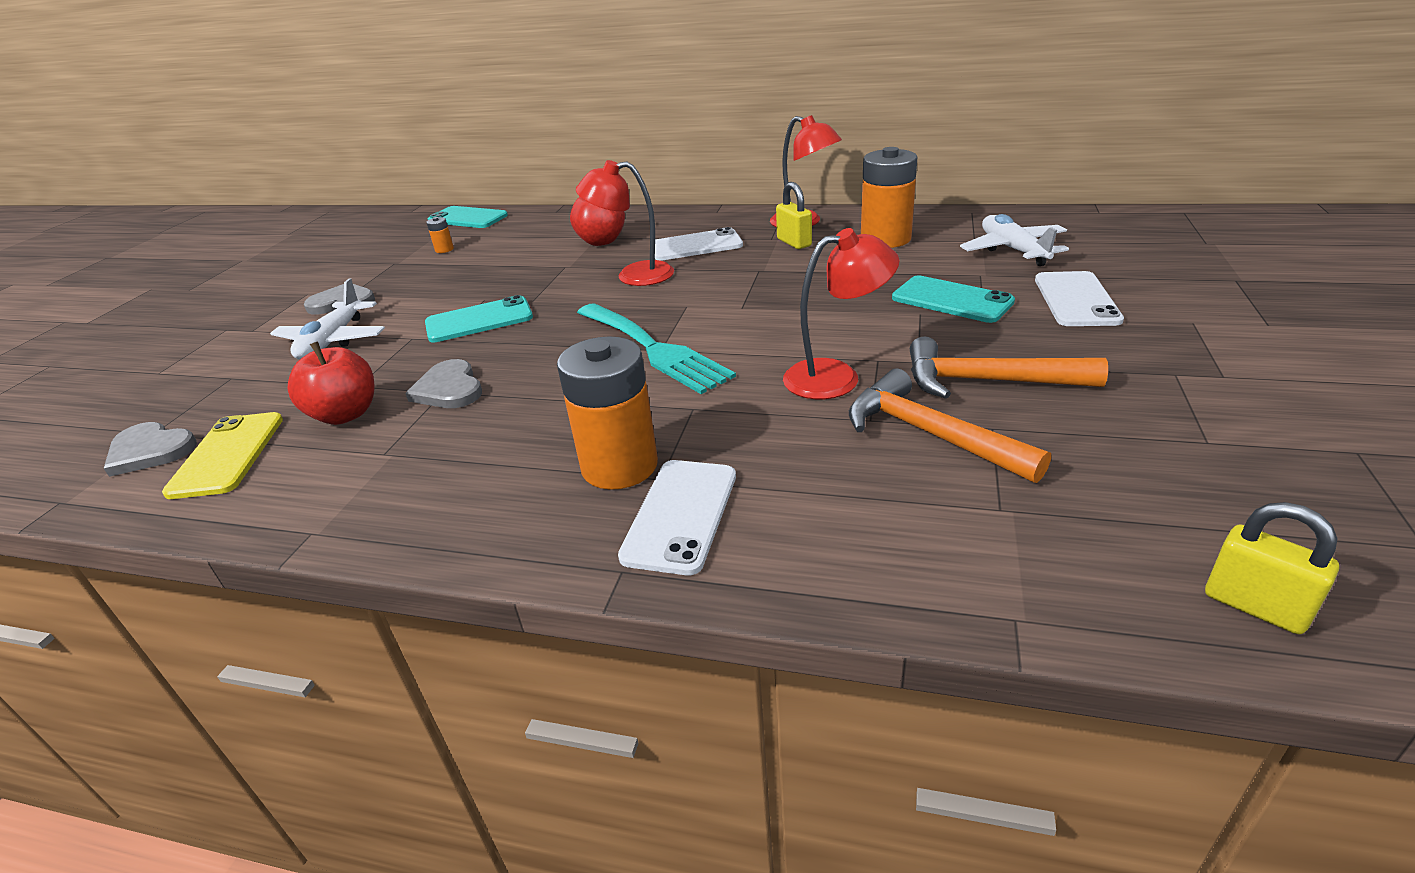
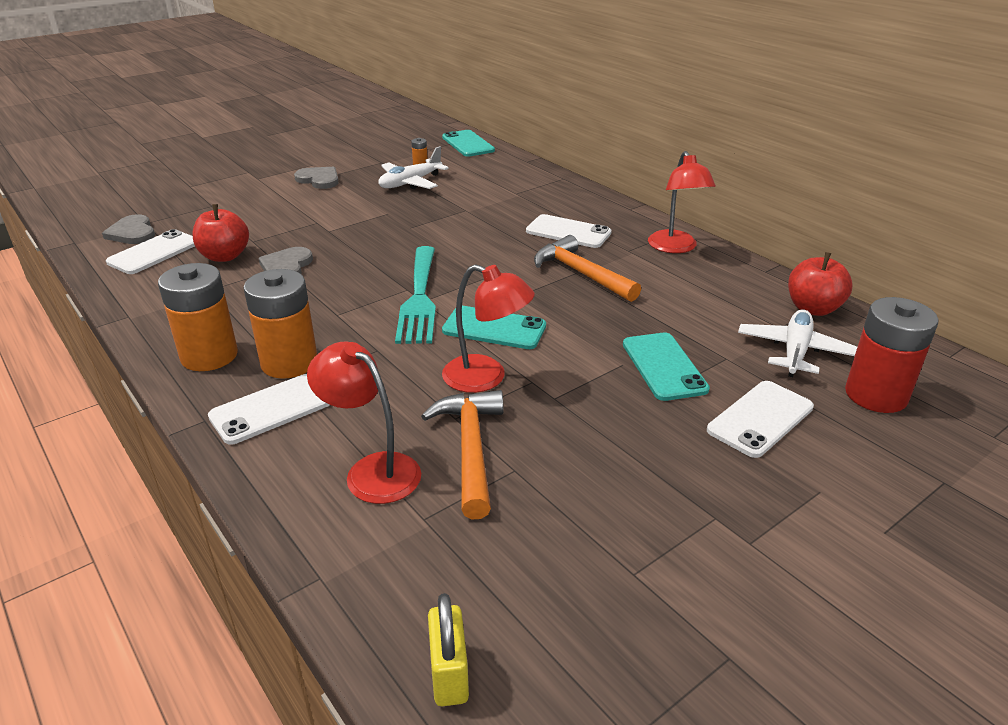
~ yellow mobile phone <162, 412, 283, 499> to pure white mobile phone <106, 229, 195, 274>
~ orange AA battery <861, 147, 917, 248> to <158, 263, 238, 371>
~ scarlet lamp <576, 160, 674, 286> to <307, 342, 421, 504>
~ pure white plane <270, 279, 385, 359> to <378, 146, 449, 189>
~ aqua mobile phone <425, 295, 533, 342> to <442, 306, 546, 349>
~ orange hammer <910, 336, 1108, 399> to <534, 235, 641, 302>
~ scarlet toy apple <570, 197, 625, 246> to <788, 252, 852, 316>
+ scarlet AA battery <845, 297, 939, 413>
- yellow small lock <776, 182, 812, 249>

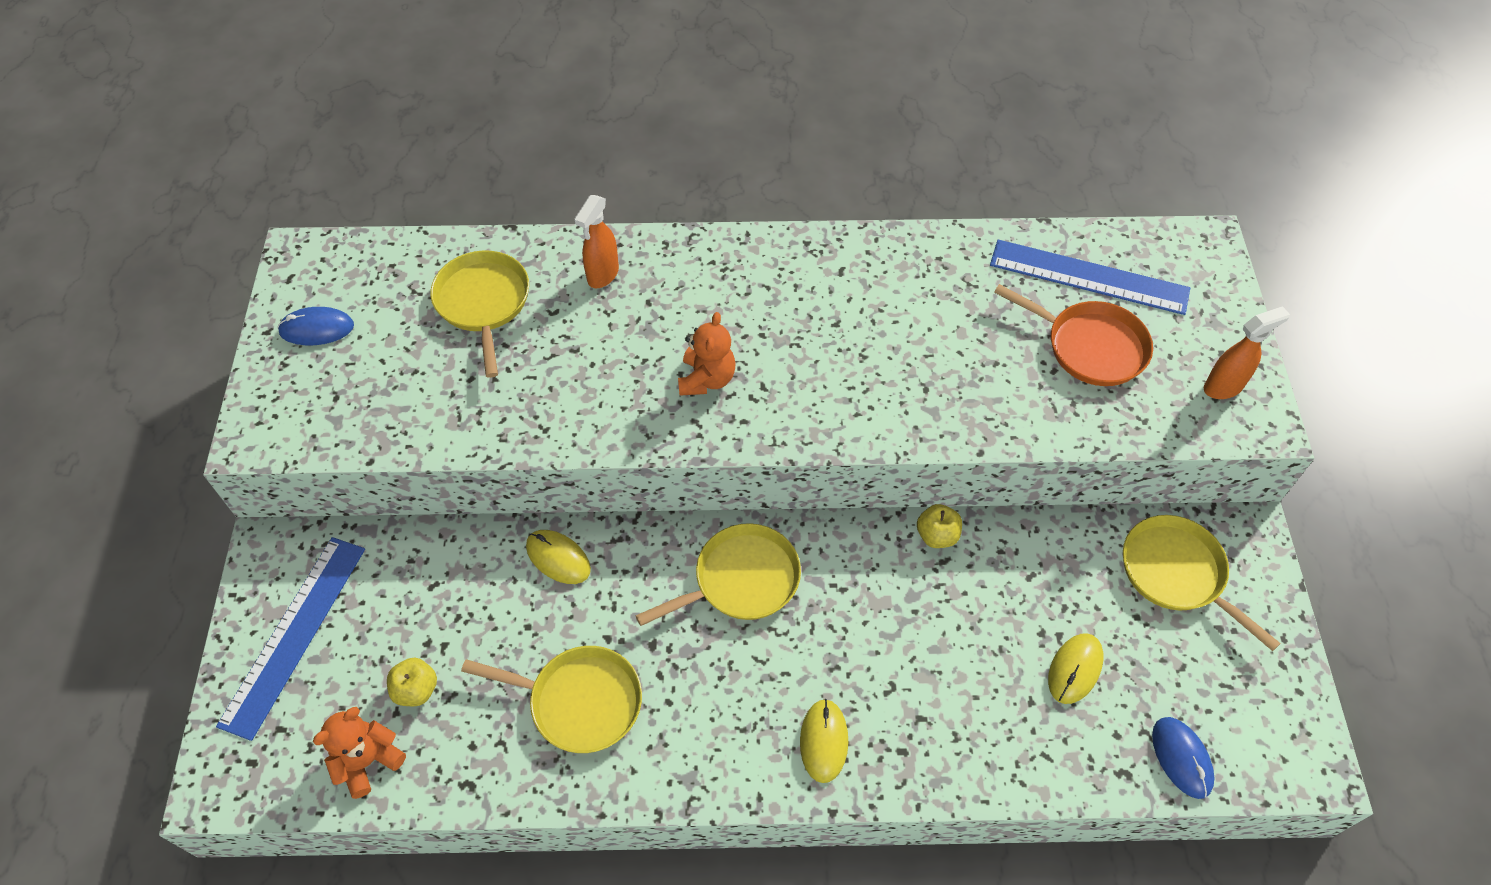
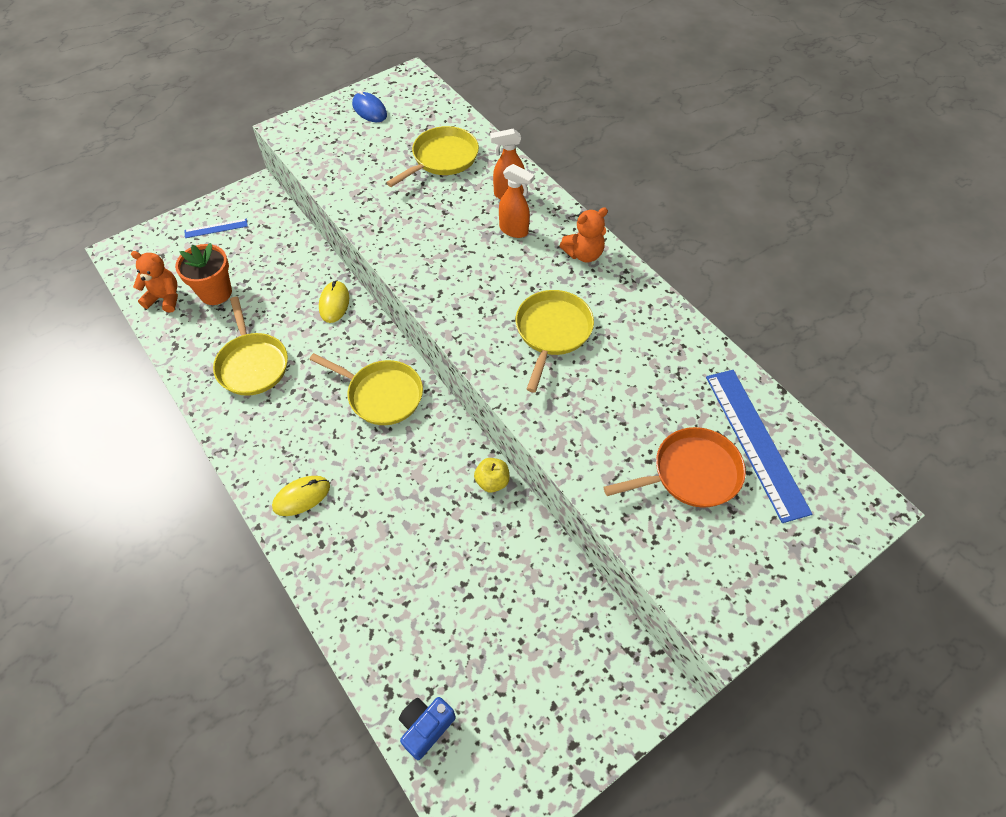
~ yellow toy apple <387, 658, 437, 706> to orange flower pot <175, 243, 232, 305>
~ cobalt ruler <216, 537, 365, 741> = <184, 219, 248, 238> x0.47
~ cobalt PC mouse <1152, 717, 1214, 799> to cobalt compact camera <399, 697, 456, 760>
~ orange spray cleaner <1204, 306, 1290, 399> to <499, 164, 535, 238>
~ yellow pan <1123, 515, 1281, 651> to <516, 290, 594, 392>
~ orange teddy bear <678, 312, 736, 396> to <560, 207, 608, 263>
~ orange pan <994, 284, 1153, 386> = <604, 427, 746, 508> 105 degrees counterclockwise
- yellow PC mouse <1048, 633, 1103, 704>

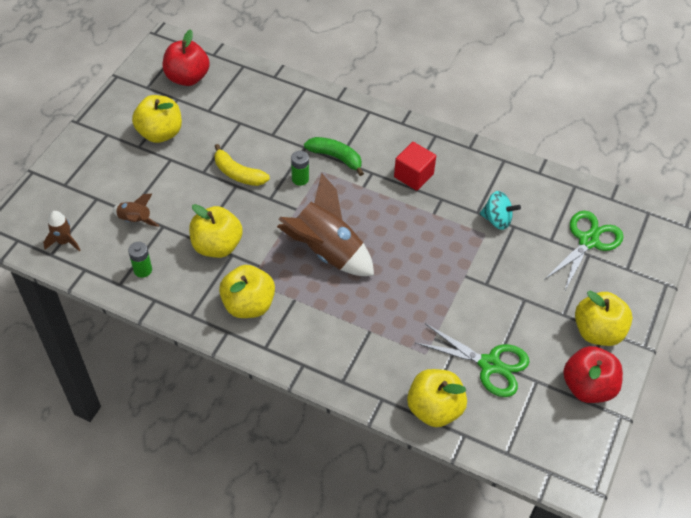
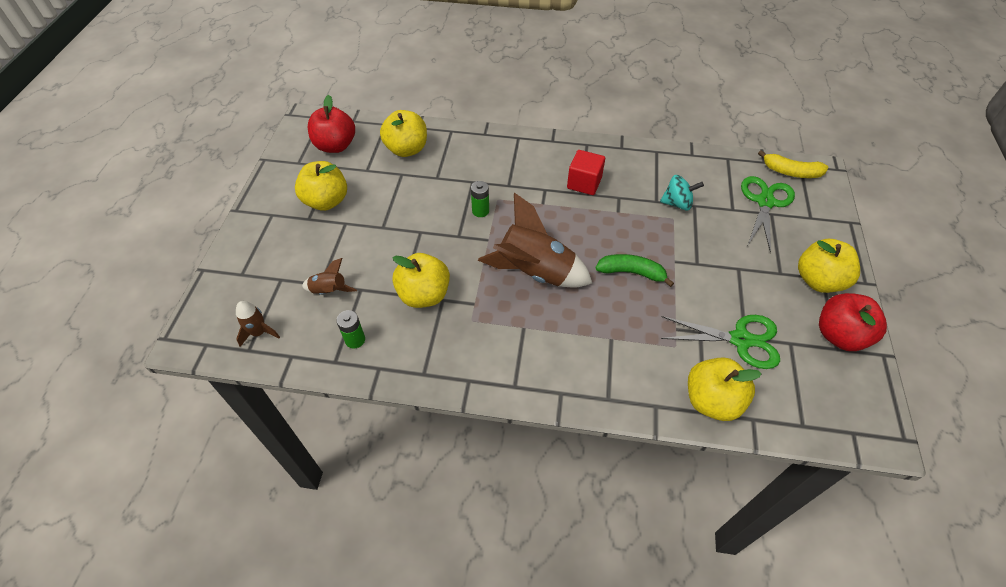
~ yellow toy apple <219, 265, 275, 318> to <380, 110, 427, 157>
~ green toy banana <304, 137, 364, 176> to <596, 254, 674, 287>
~ yellow toy banana <214, 144, 270, 186> to <758, 150, 828, 178>

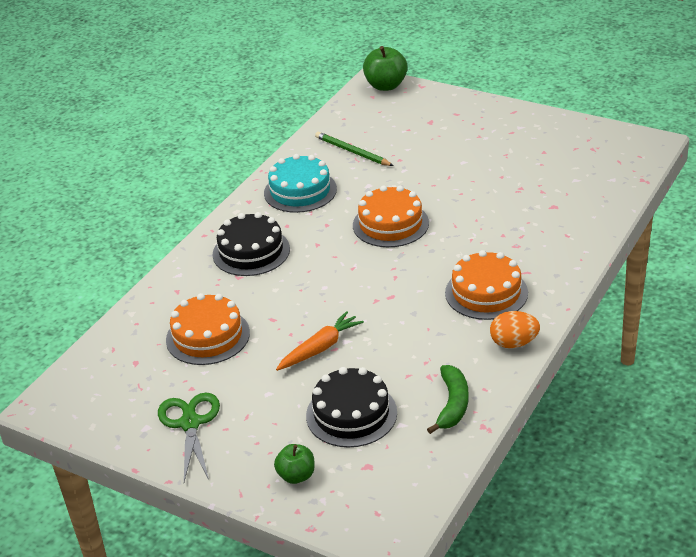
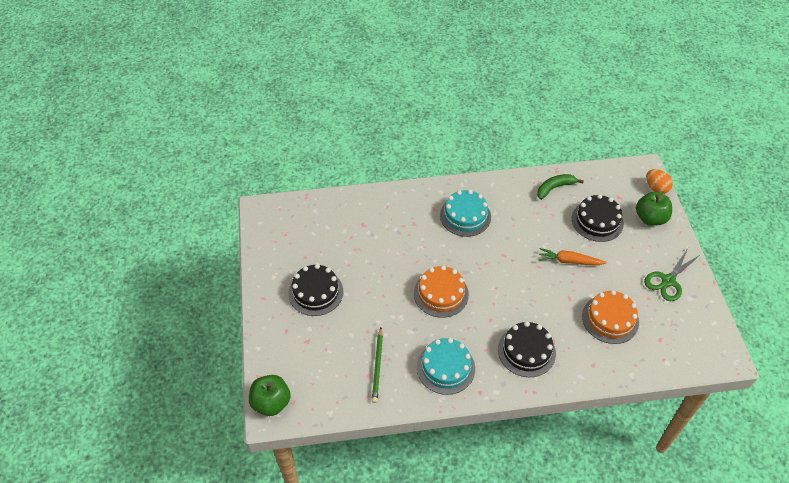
+ jet-black cake <288, 264, 343, 316>
~ orange cake <445, 250, 528, 320> to aqua cake <440, 190, 491, 237>
~ green toy apple <274, 444, 315, 484> = <636, 192, 672, 226> x1.61
~ orange toy egg <490, 311, 540, 348> to <646, 169, 673, 194>

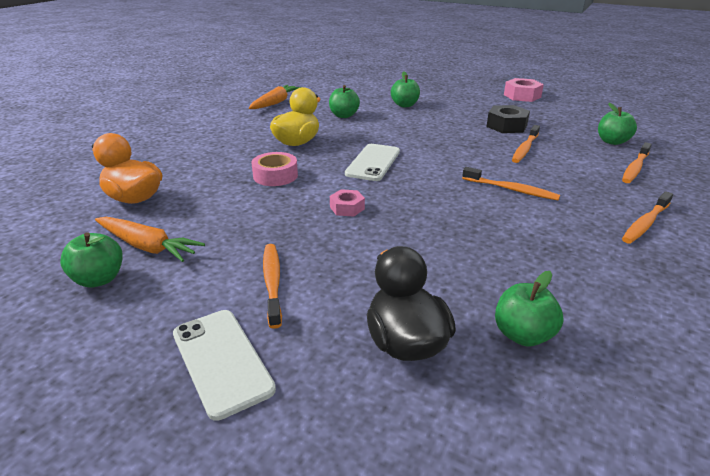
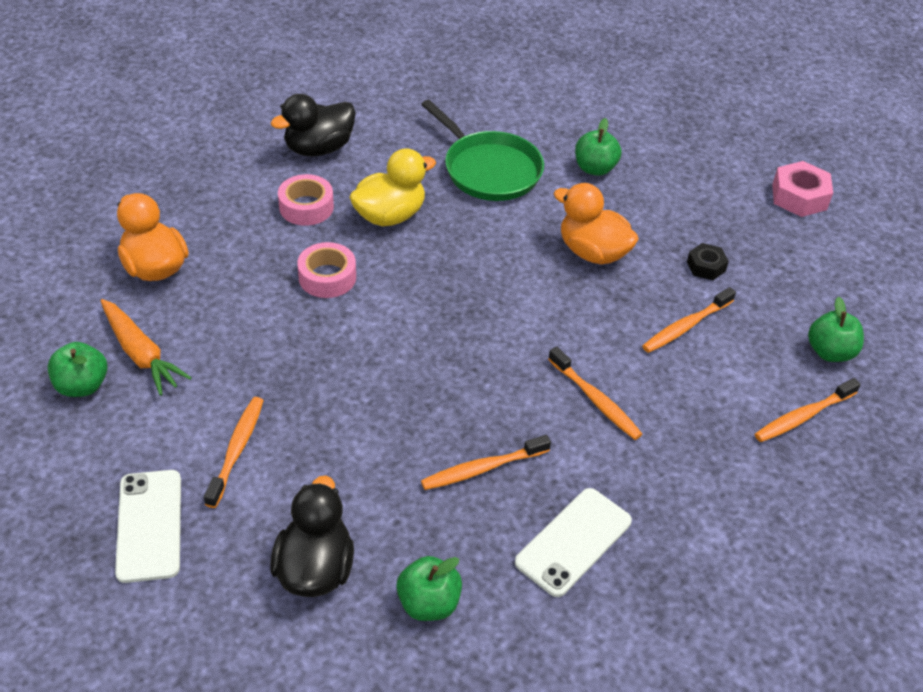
+ jet-black toy duck <271, 94, 356, 156>
+ rose-pink roll of tape <278, 174, 334, 226>
~ green toy apple <329, 85, 360, 118> to green pan <421, 100, 544, 201>
~ orange dental brush <622, 191, 673, 244> to <421, 435, 551, 490>
~ pure white mobile phone <345, 144, 400, 181> to <515, 488, 632, 597>
+ orange toy duck <554, 183, 639, 264>
~ jet-black nut <486, 105, 530, 133> = <687, 243, 729, 280> x0.61
- orange root vegetable <249, 85, 301, 109>
- rose-pink nut <330, 189, 365, 217>

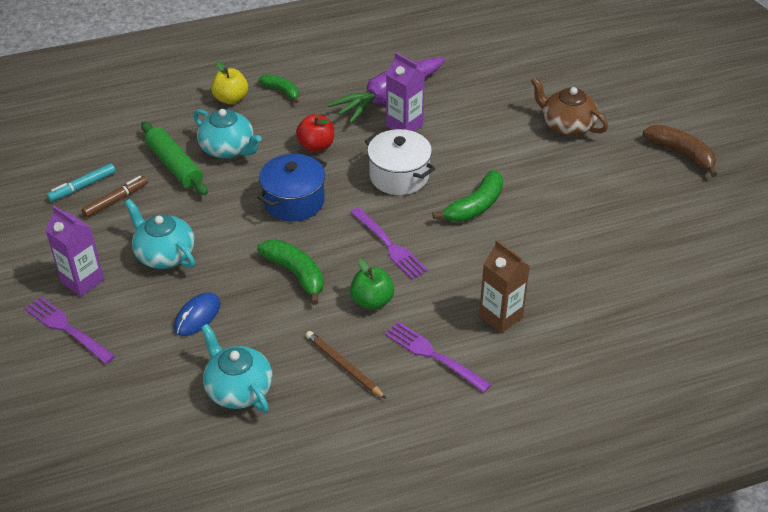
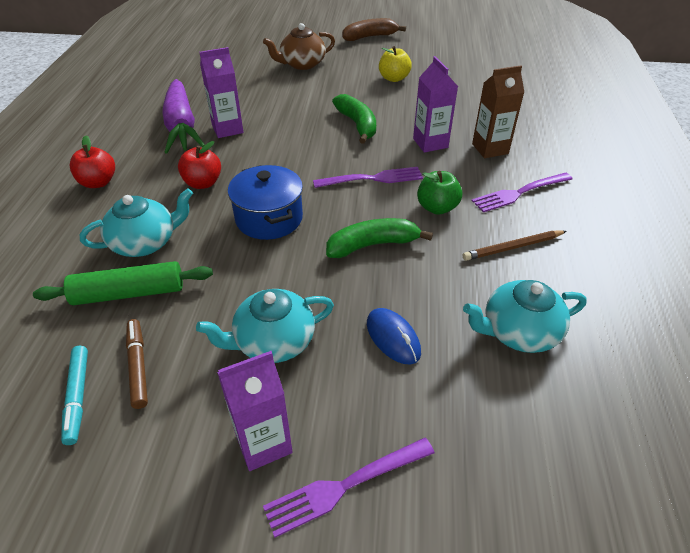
~ green toy banana <258, 74, 299, 103> to scarlet toy apple <70, 135, 115, 188>
~ yellow toy apple <211, 61, 248, 104> to <379, 46, 412, 82>
+ royal purple milk carton <413, 56, 458, 153>
- pure white cooking pot <365, 129, 435, 195>

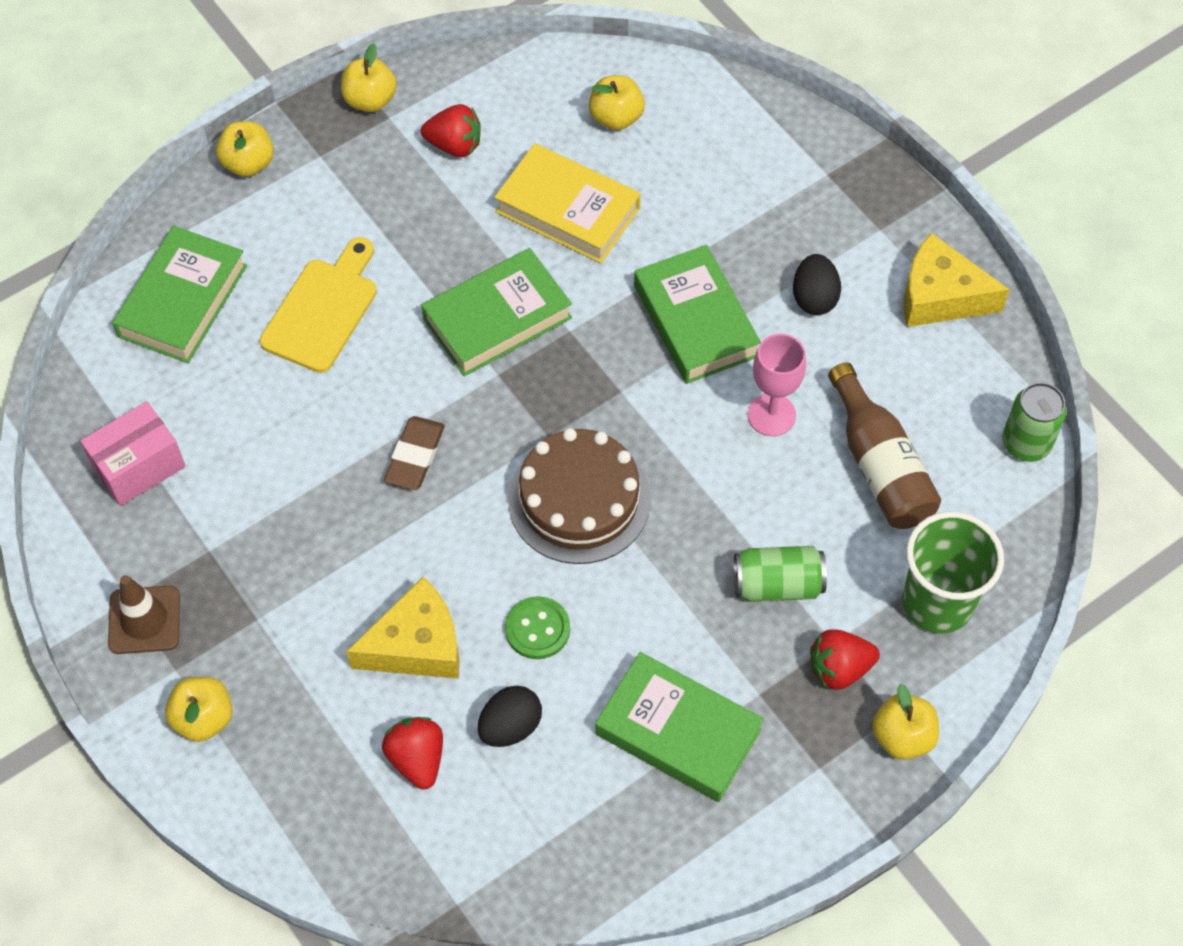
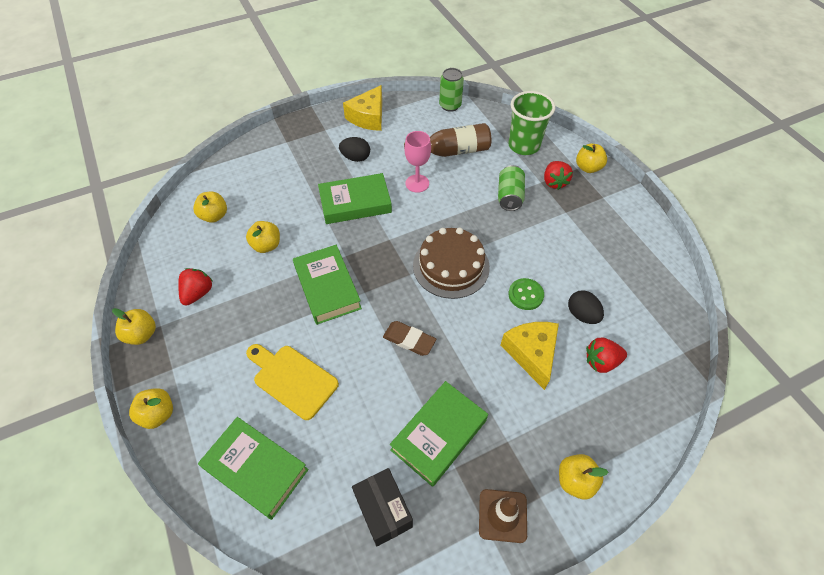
~ yellow book <495, 143, 640, 263> to yellow toy apple <246, 221, 280, 253>
~ rose-pink parcel <80, 401, 185, 506> to jet-black parcel <352, 468, 413, 546>
~ green book <595, 652, 764, 802> to <390, 381, 488, 487>

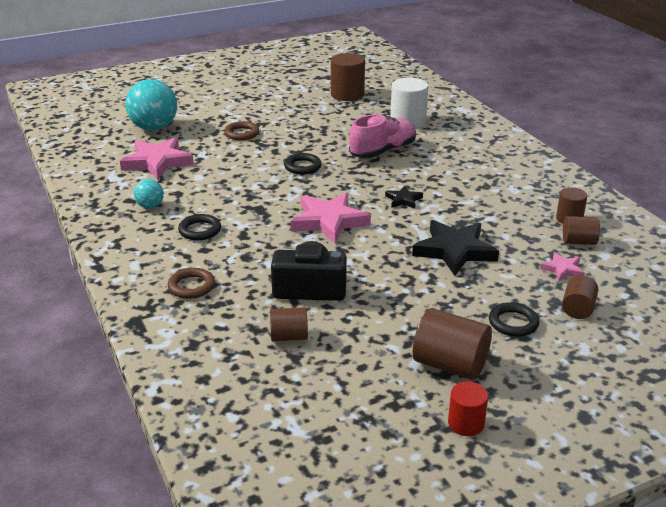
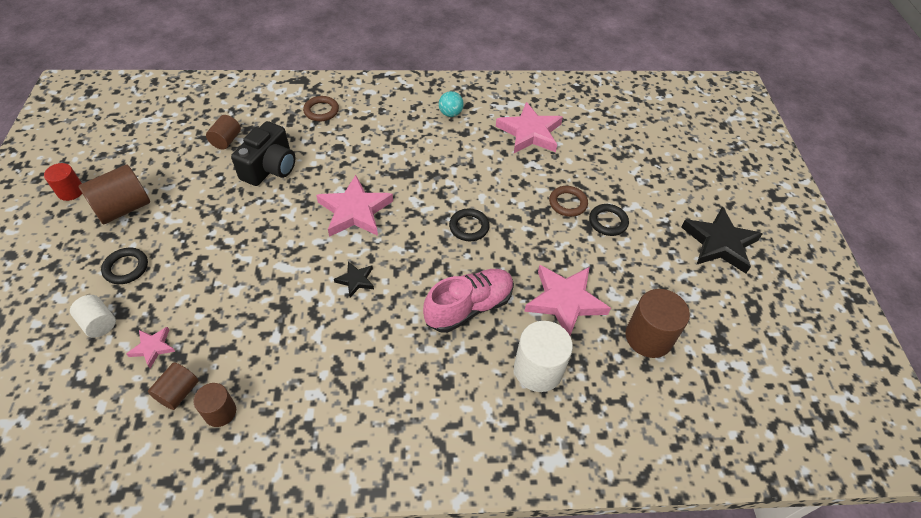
~ russet cylinder shape <562, 275, 598, 319> to pure white cylinder shape <70, 295, 116, 338>
~ rose-pink lace-up shoe <349, 114, 416, 158> = <423, 269, 514, 333> 105 degrees counterclockwise
+ rose-pink five-pointed star <524, 265, 611, 335>
~ jet-black ring <178, 214, 221, 240> to <589, 204, 629, 236>
~ jet-black five-pointed star <412, 220, 499, 276> to <681, 206, 762, 273>
- aqua play ball <125, 79, 177, 131>

